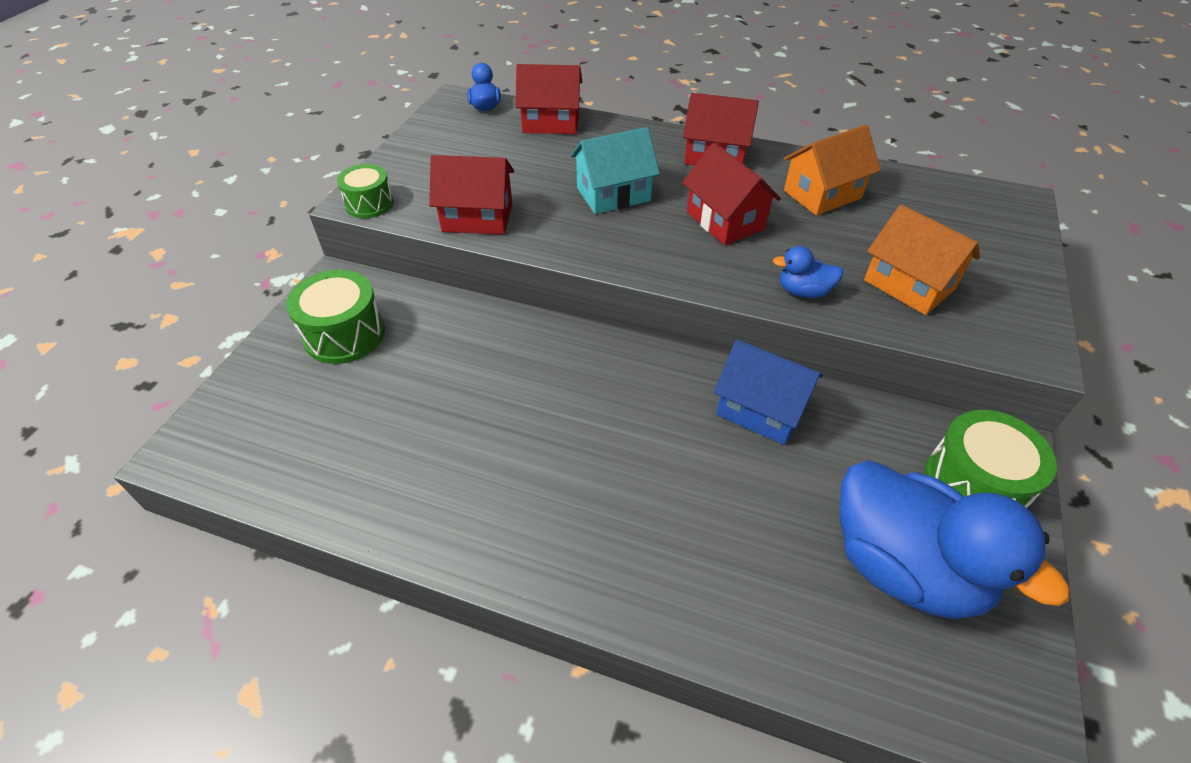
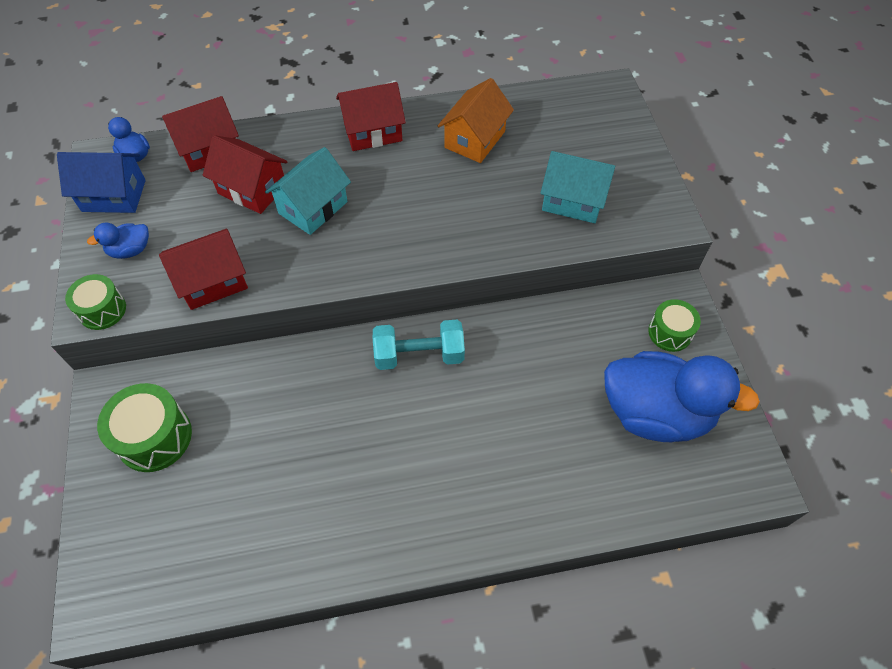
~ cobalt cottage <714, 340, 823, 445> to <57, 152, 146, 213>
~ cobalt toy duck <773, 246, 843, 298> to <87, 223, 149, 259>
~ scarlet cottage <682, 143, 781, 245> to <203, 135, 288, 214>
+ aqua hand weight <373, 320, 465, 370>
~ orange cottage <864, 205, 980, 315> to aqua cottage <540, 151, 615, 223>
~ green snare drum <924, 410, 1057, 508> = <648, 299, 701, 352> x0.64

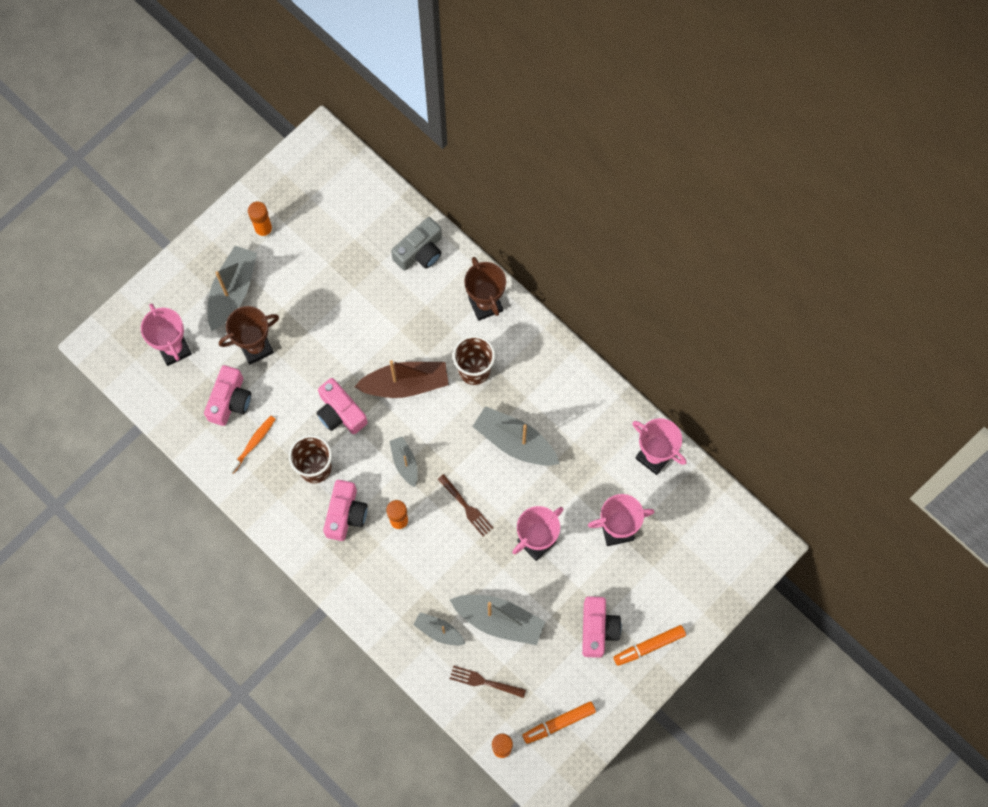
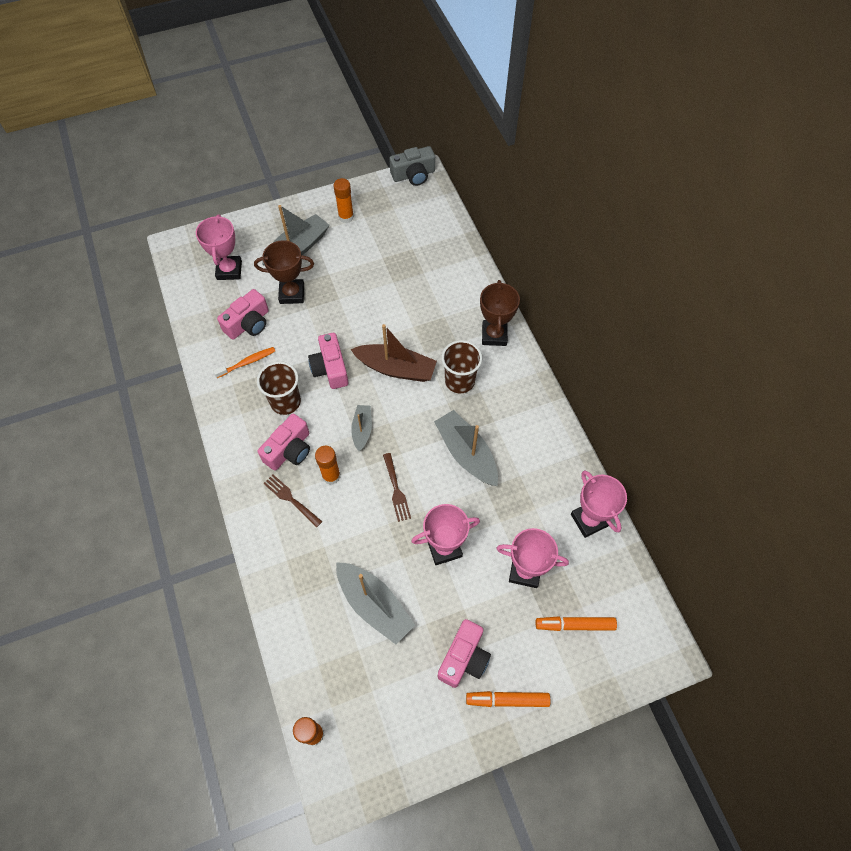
~ russet fork <450, 665, 526, 698> to <263, 475, 322, 528>
~ gray compact camera <391, 217, 442, 271> to <389, 146, 435, 186>
~ orange marker <522, 701, 596, 744> to <535, 616, 617, 631>
- gray toy boat <413, 612, 465, 646>

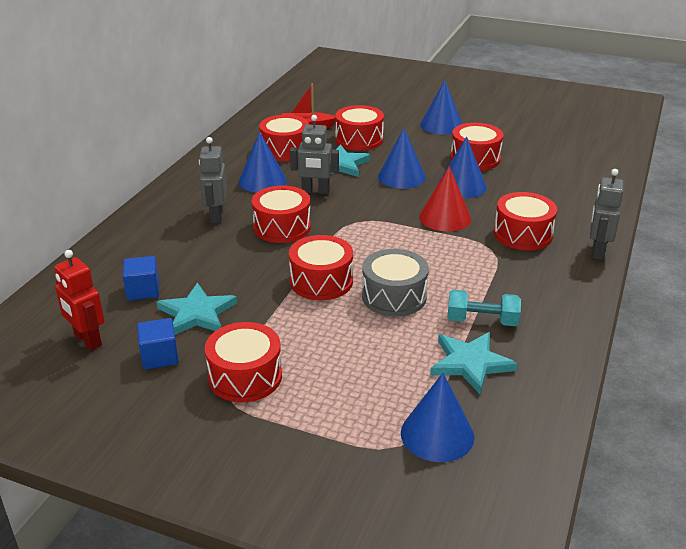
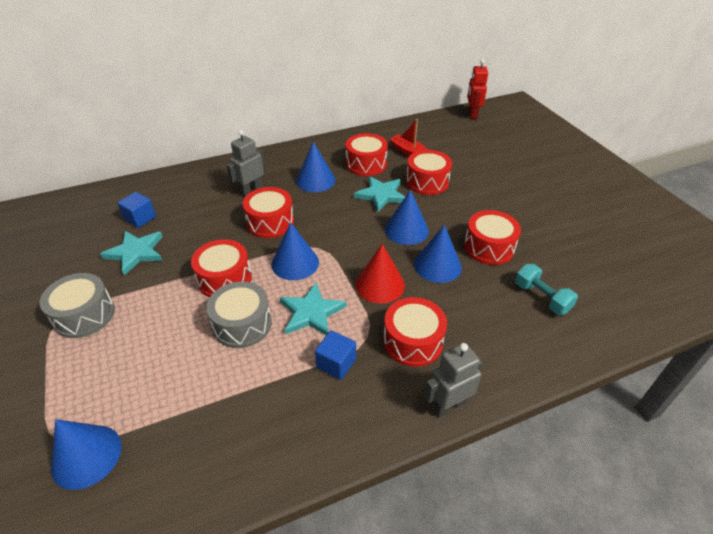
~ scarlet snare drum <205, 322, 282, 402> to gray snare drum <40, 273, 115, 338>
~ cobalt solid cone <420, 80, 462, 134> to <272, 222, 319, 280>
~ aqua five-pointed star <430, 332, 518, 394> to <280, 282, 347, 335>
~ cobalt block <137, 318, 179, 369> to <315, 330, 356, 380>
~ scarlet robot <54, 250, 105, 350> to <467, 59, 488, 119>
~ aqua hand weight <448, 290, 521, 326> to <515, 264, 578, 315>
- gray robot <290, 115, 339, 194>

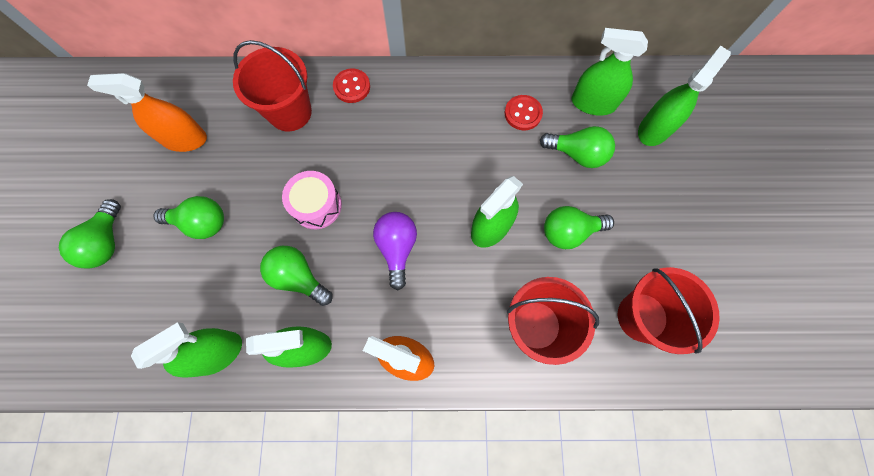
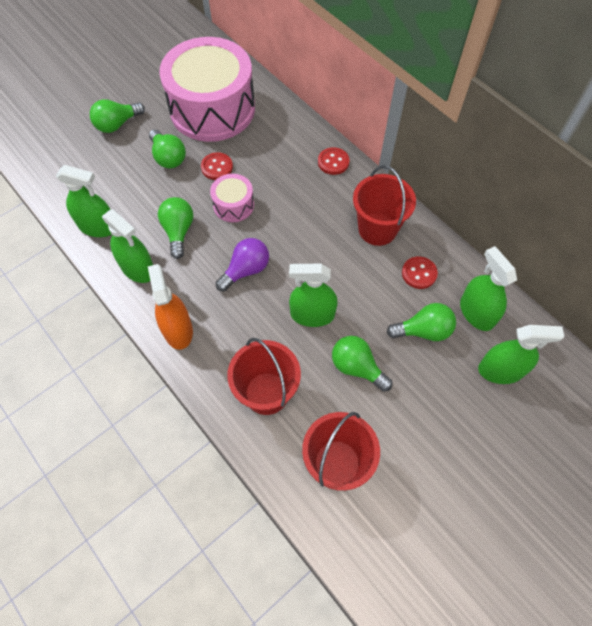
~ orange spray cleaner <87, 73, 207, 152> to rose-pink snare drum <159, 37, 255, 142>
+ scarlet shirt button <201, 152, 233, 180>
~ scarlet bucket <233, 40, 312, 131> to <353, 165, 416, 246>
~ green bulb <540, 126, 615, 168> = <387, 303, 456, 341> 75 degrees counterclockwise

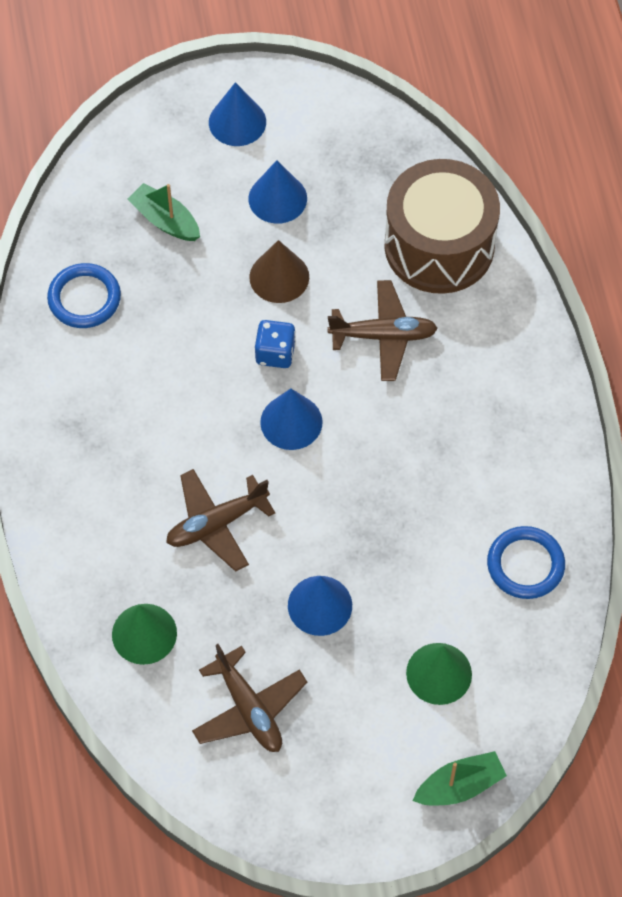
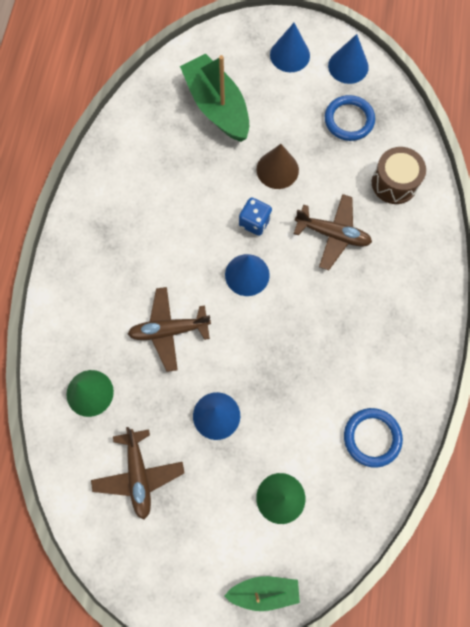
~ green toy boat <128, 183, 200, 241> = <180, 53, 249, 142> x1.74
~ cobalt ring <47, 263, 121, 328> to <325, 95, 375, 141>
~ cobalt solid cone <249, 160, 307, 224> to <328, 34, 369, 84>
~ russet snare drum <384, 159, 500, 294> = <372, 147, 426, 204> x0.58

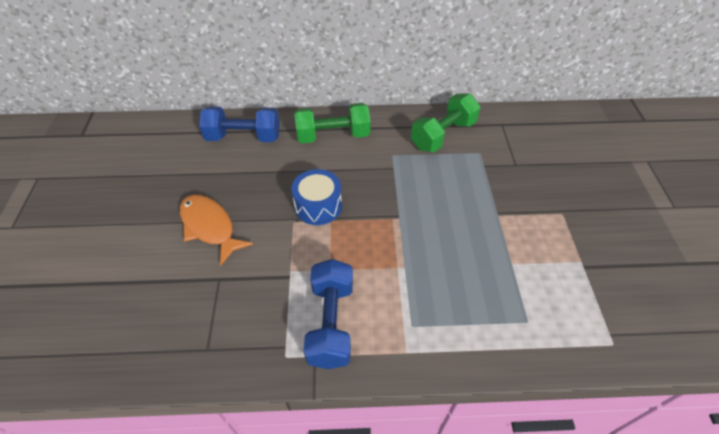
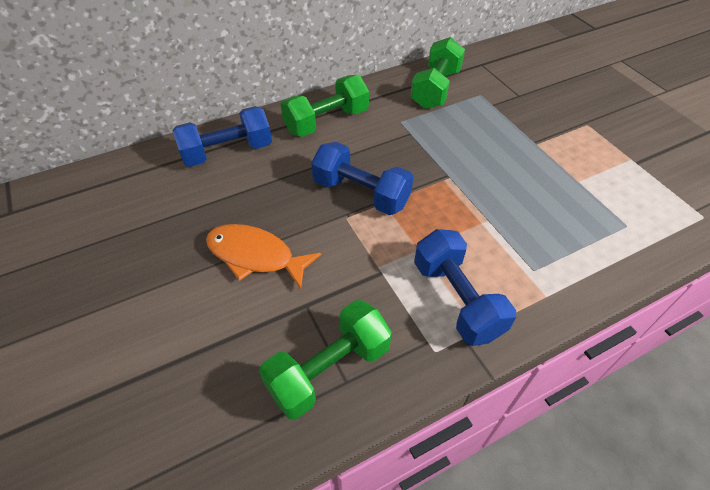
+ green hand weight <259, 300, 392, 419>
~ cobalt snare drum <291, 169, 342, 225> to cobalt hand weight <311, 142, 413, 215>

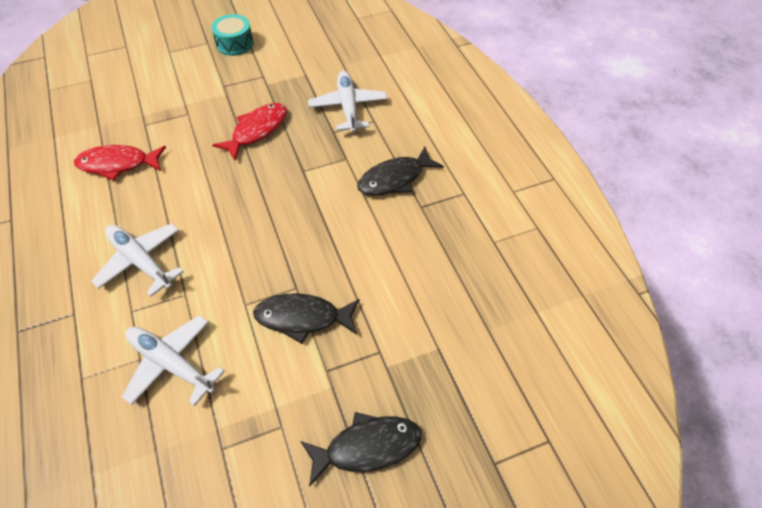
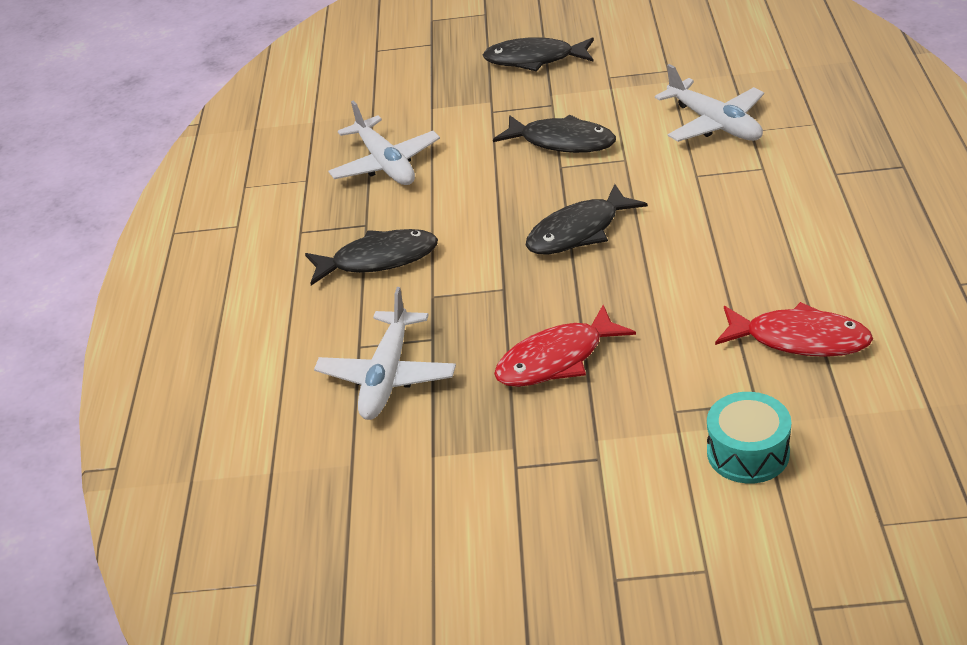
~ pure white plane <91, 223, 184, 297> to <328, 100, 440, 185>
+ jet-black fish <526, 184, 648, 254>
~ aqua snare drum <211, 14, 253, 56> to <707, 392, 791, 484>

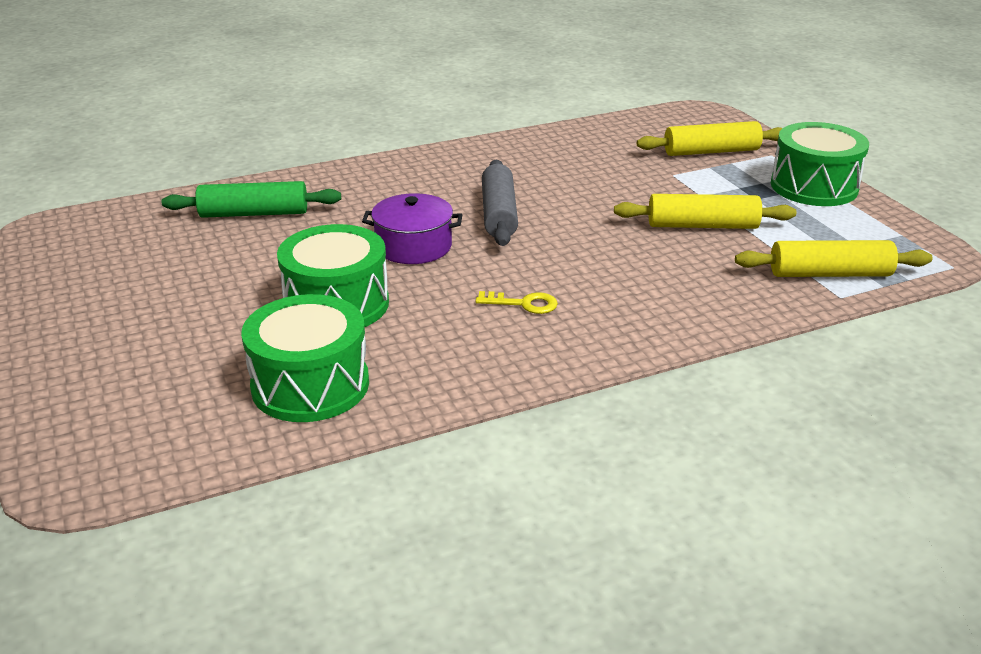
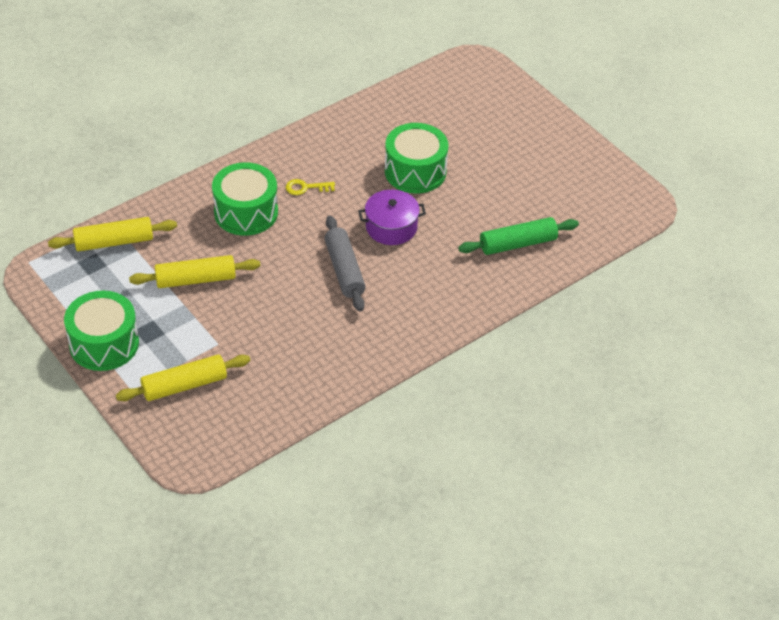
~ green snare drum <241, 294, 369, 422> to <212, 162, 278, 236>

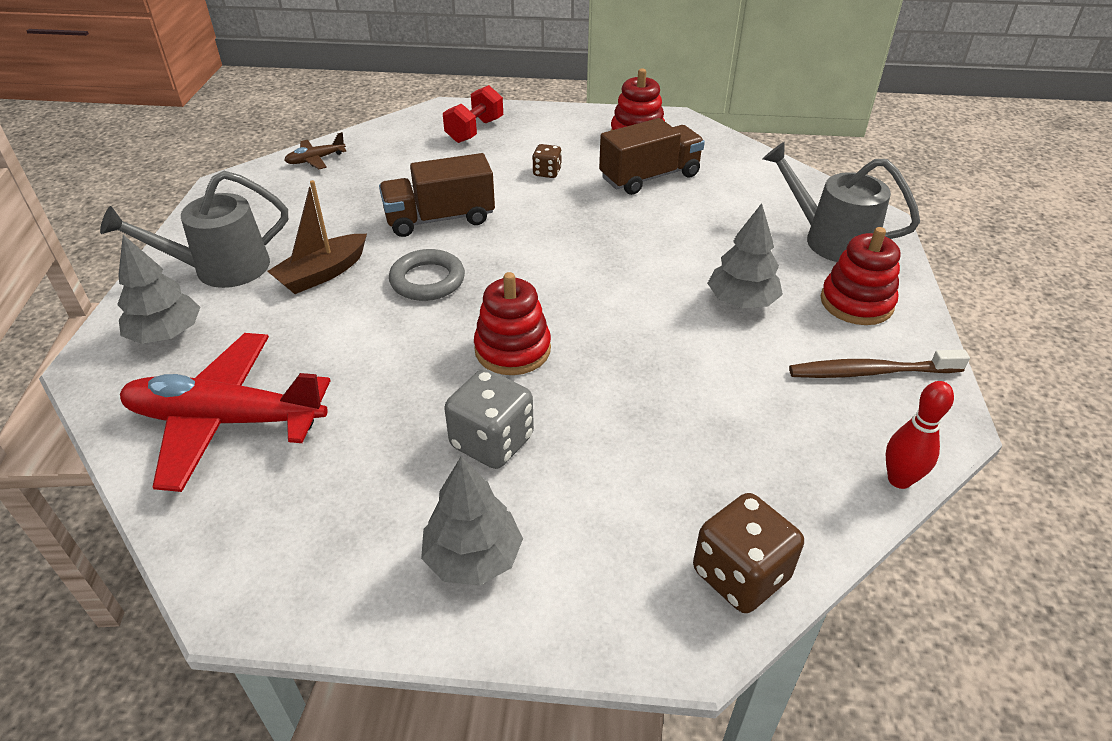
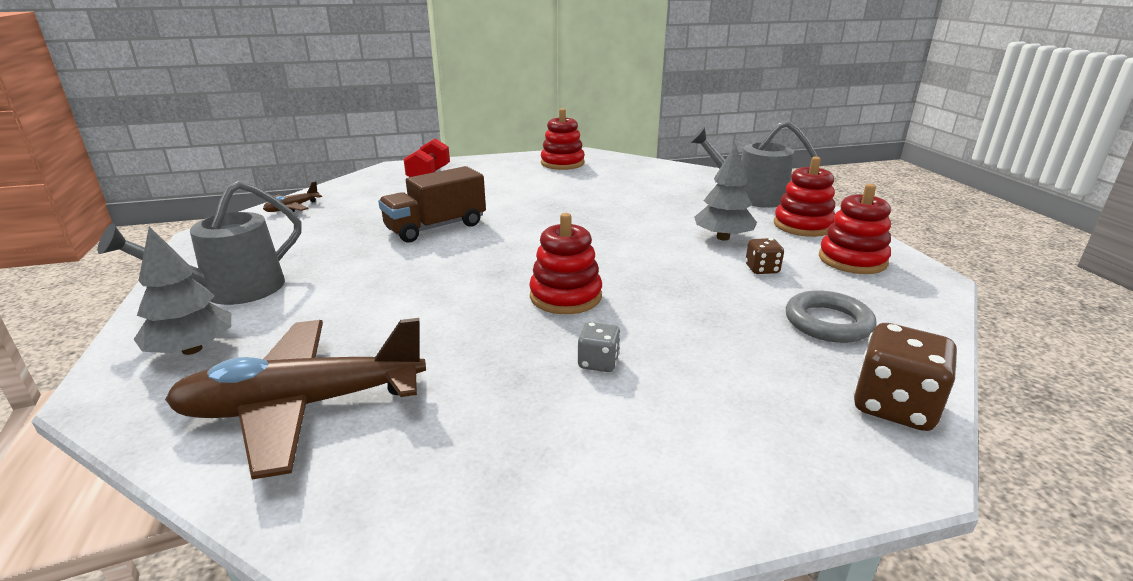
~ scarlet plane <120, 333, 331, 492> to russet plane <165, 318, 426, 480>
~ gray dice <444, 369, 534, 469> = <578, 322, 621, 372> x0.56
~ russet dice <532, 144, 562, 178> to <745, 238, 784, 274>
~ gray ring <389, 249, 465, 301> to <786, 290, 877, 343>
~ russet dental brush <789, 349, 970, 378> to scarlet stacking toy <819, 184, 891, 274>
- russet toy boat <267, 180, 367, 294>
- gray tree <421, 457, 523, 586>
- russet truck <599, 118, 705, 195>
- scarlet tenpin <886, 381, 954, 489>

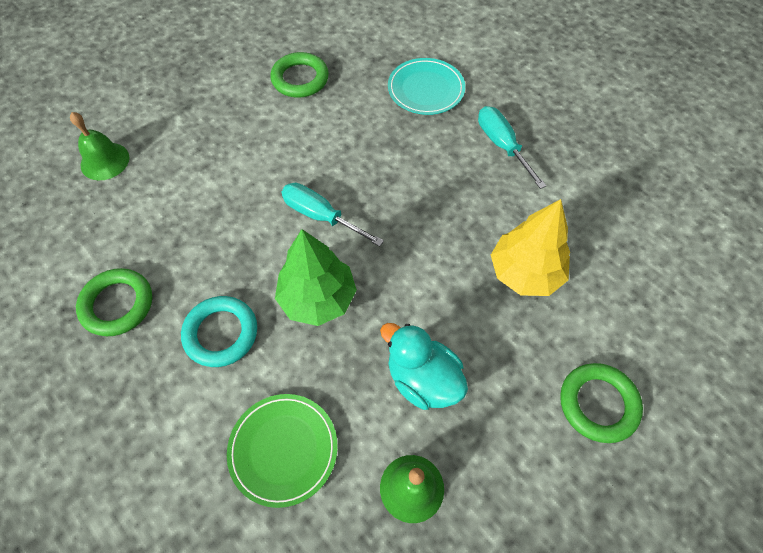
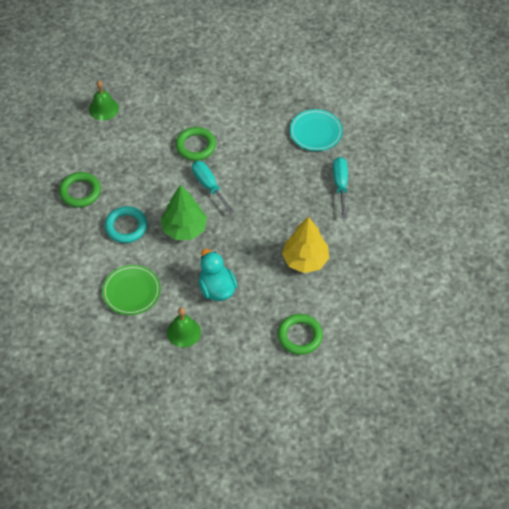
~ green ring <270, 52, 329, 98> to <175, 127, 216, 161>

